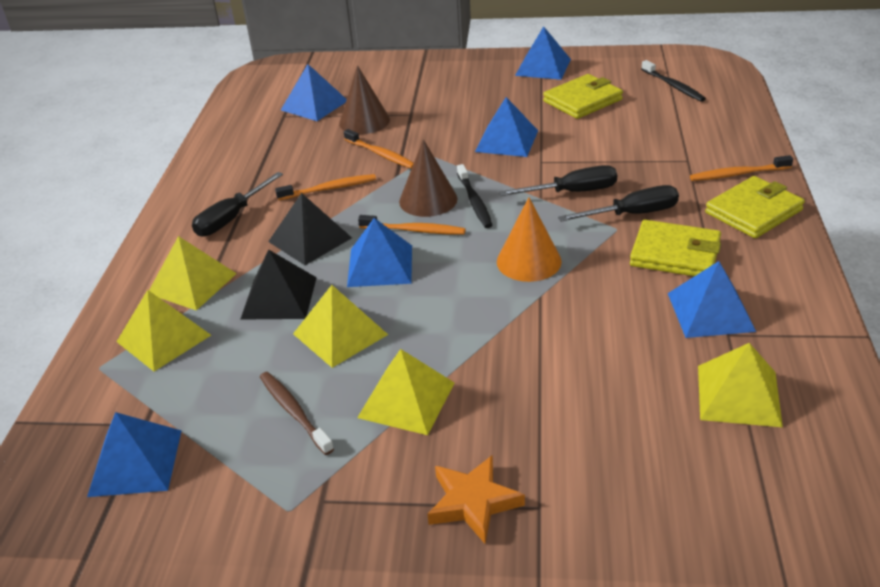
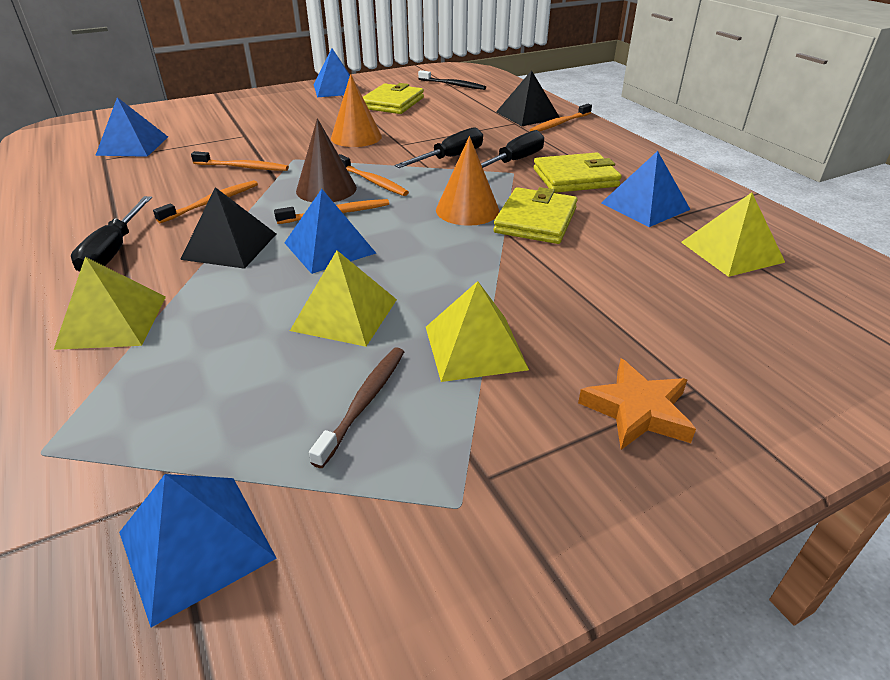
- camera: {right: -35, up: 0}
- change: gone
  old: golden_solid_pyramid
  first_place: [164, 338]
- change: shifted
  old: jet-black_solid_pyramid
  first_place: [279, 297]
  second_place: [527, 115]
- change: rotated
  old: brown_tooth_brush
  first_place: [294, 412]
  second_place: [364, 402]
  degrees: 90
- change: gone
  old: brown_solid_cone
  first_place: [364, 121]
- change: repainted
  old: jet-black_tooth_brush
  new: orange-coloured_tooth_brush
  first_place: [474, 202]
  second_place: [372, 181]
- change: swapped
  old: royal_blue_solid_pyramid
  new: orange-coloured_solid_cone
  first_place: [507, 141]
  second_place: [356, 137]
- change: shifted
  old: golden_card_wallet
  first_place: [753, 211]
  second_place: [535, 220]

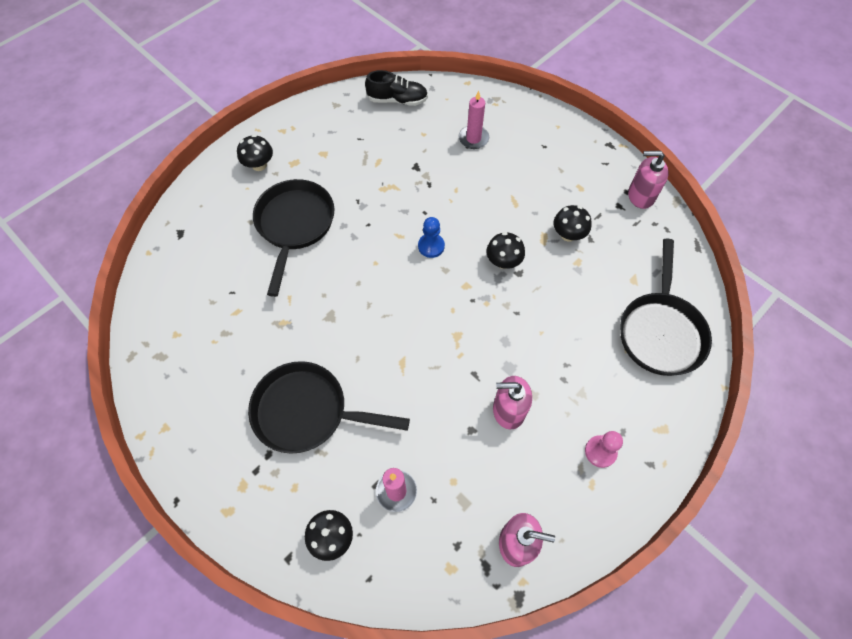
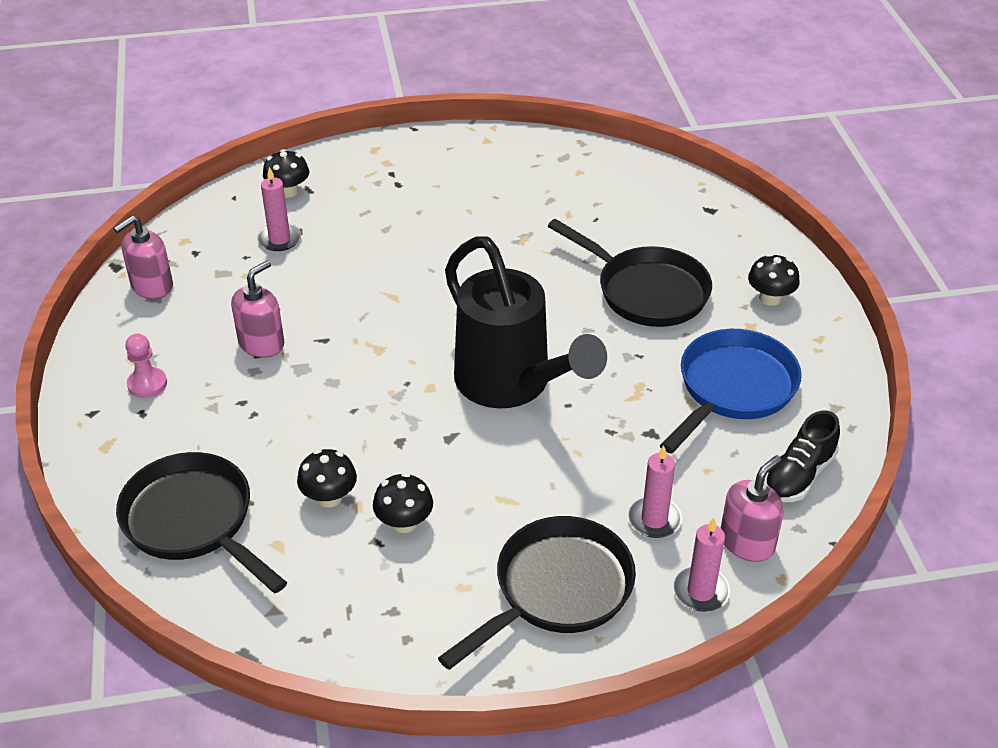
- camera: {right: 125, up: -20}
- change: shifted
  old: jet-black_frying_pan
  first_place: [307, 412]
  second_place: [556, 590]
- change: swapped
  old: royal_blue_game_pawn
  new: jet-black_watering_pot
  first_place: [431, 246]
  second_place: [512, 385]
- change: shifted
  old: jet-black_toadstool
  first_place: [503, 261]
  second_place: [329, 497]
- change: shifted
  old: rose-pink_soap_pump
  first_place: [640, 195]
  second_place: [747, 542]
- change: new
  new: royal_blue_frying_pan
  second_place: [733, 389]
- change: new
  new: rose-pink_candle
  second_place: [701, 591]

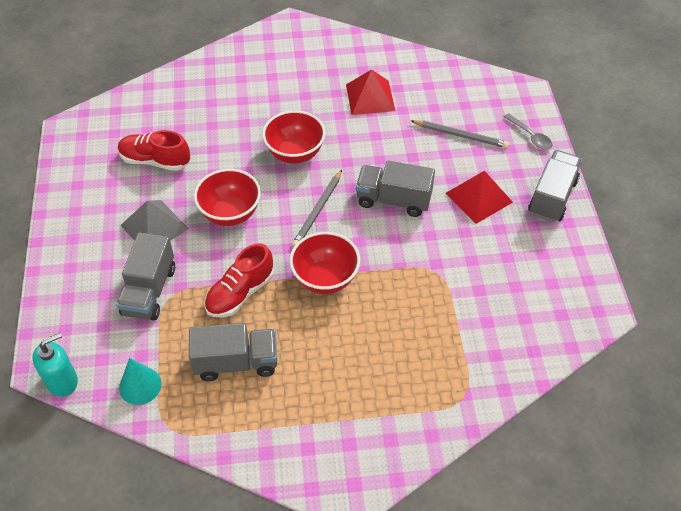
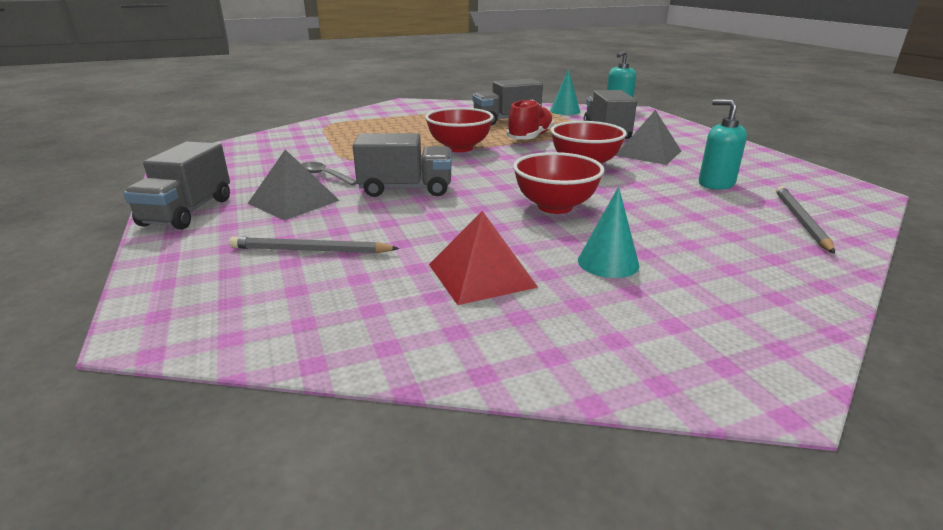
- camera: {right: 165, up: -25}
- change: swapped
  old: scarlet_lace-up_shoe
  new: teal_soap_pump
  first_place: [155, 161]
  second_place: [716, 184]
- change: shifted
  old: ash-grey_wooden_pencil
  first_place: [318, 210]
  second_place: [800, 221]
- change: repainted
  old: scarlet_solid_pyramid
  new: ash-grey_solid_pyramid
  first_place: [479, 197]
  second_place: [293, 201]
- change: shifted
  old: ash-grey_teaspoon
  first_place: [530, 136]
  second_place: [324, 175]
- change: new
  new: teal_solid_cone
  second_place: [608, 262]

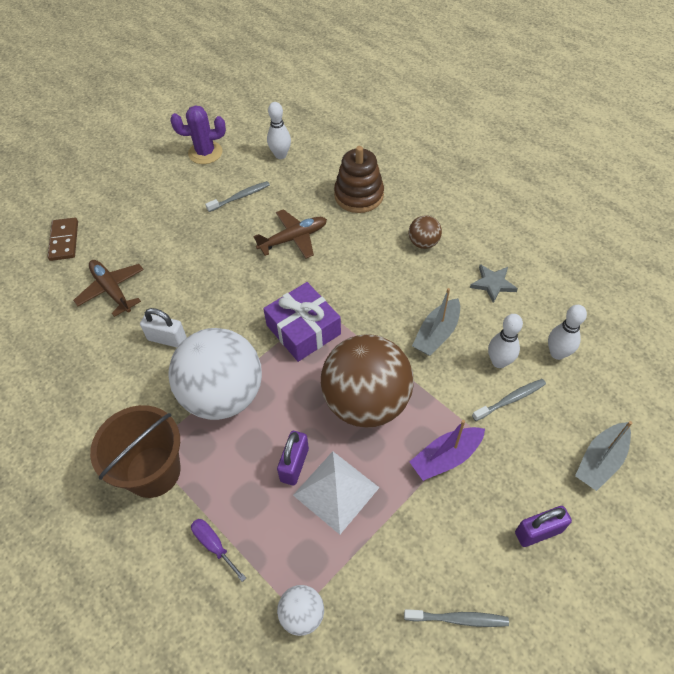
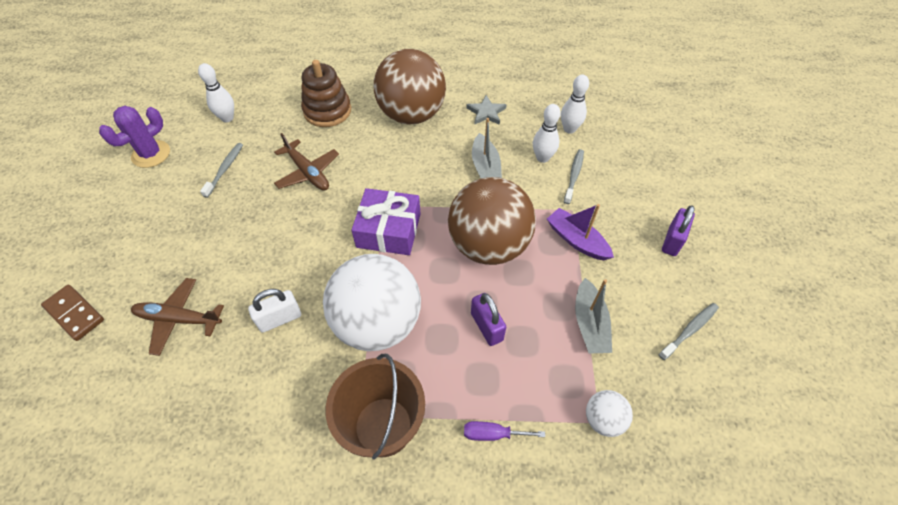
- camera: {right: -45, up: 0}
- change: rotated
  old: brown_toy_plane
  first_place: [293, 239]
  second_place: [307, 172]
  degrees: 120
- change: gone
  old: white_solid_pyramid
  first_place: [336, 491]
- change: scaled
  old: brown_play_ball
  first_place: [423, 243]
  second_place: [411, 115]
  factor: 2.31
- change: rotated
  old: royal_purple_toy_boat
  first_place: [446, 457]
  second_place: [576, 240]
  degrees: 120
- change: shifted
  old: ash-grey_toy_boat
  first_place: [600, 461]
  second_place: [589, 324]

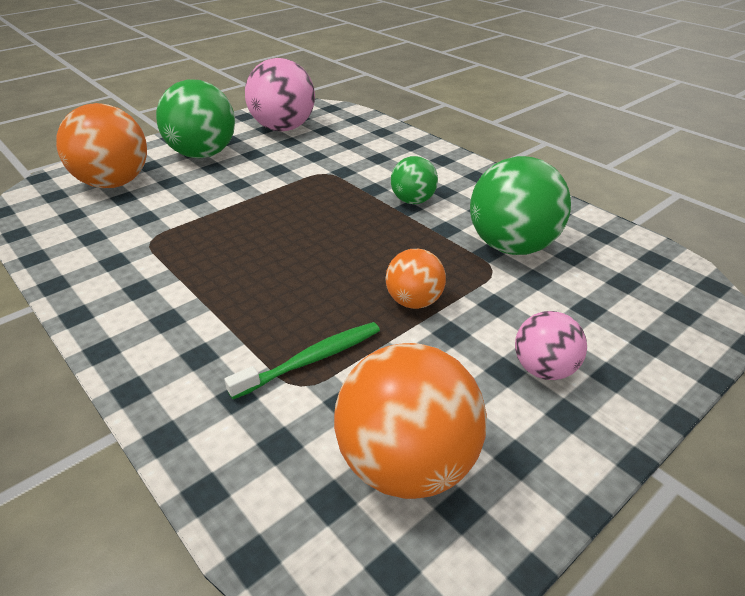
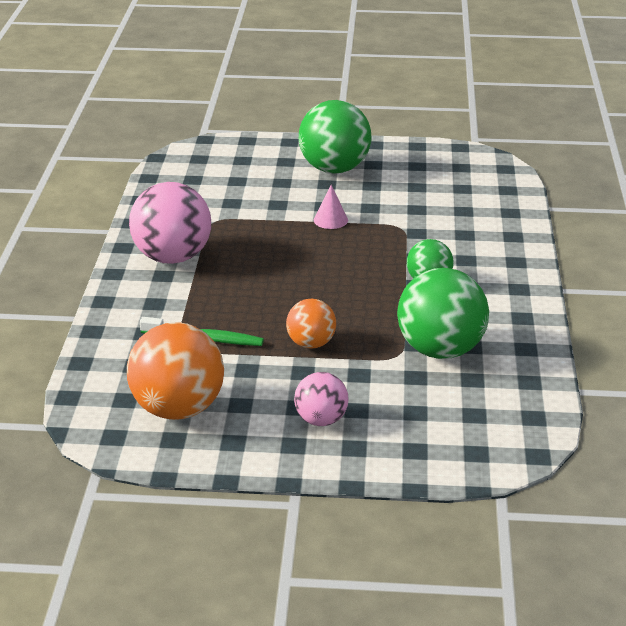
- camera: {right: 45, up: -5}
- change: gone
  old: orange-coloured_play_ball
  first_place: [114, 183]
- change: shifted
  old: rose-pink_play_ball
  first_place: [283, 128]
  second_place: [172, 257]
- change: new
  new: rose-pink_solid_cone
  second_place: [330, 220]

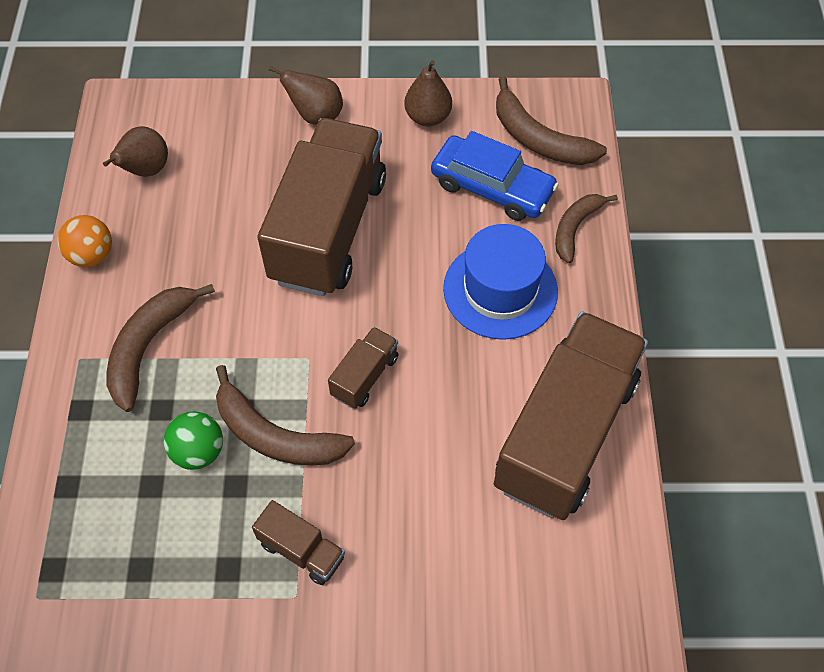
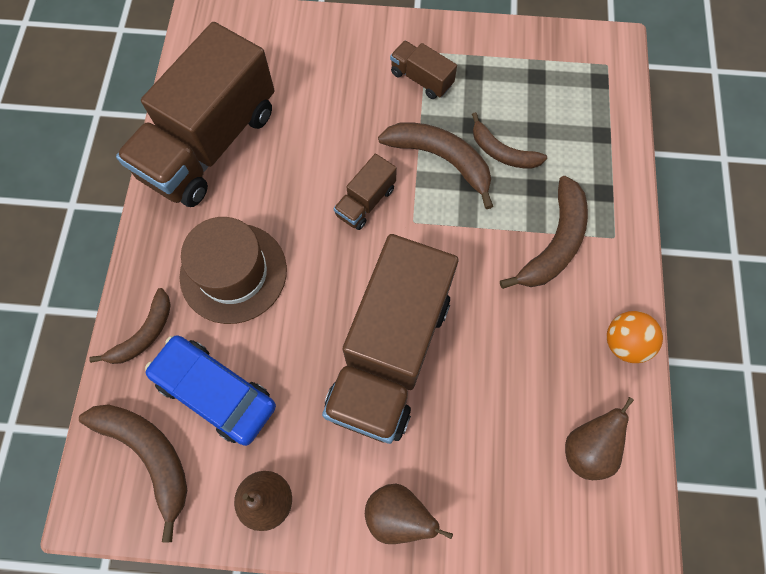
- camera: {right: -175, up: 10}
- change: swapped
  old: leaf-green_play_ball
  new: brown_banana_fruit
  first_place: [198, 451]
  second_place: [502, 152]
- change: repainted
  old: royal_blue_top_hat
  new: brown_top_hat
  first_place: [500, 290]
  second_place: [233, 273]

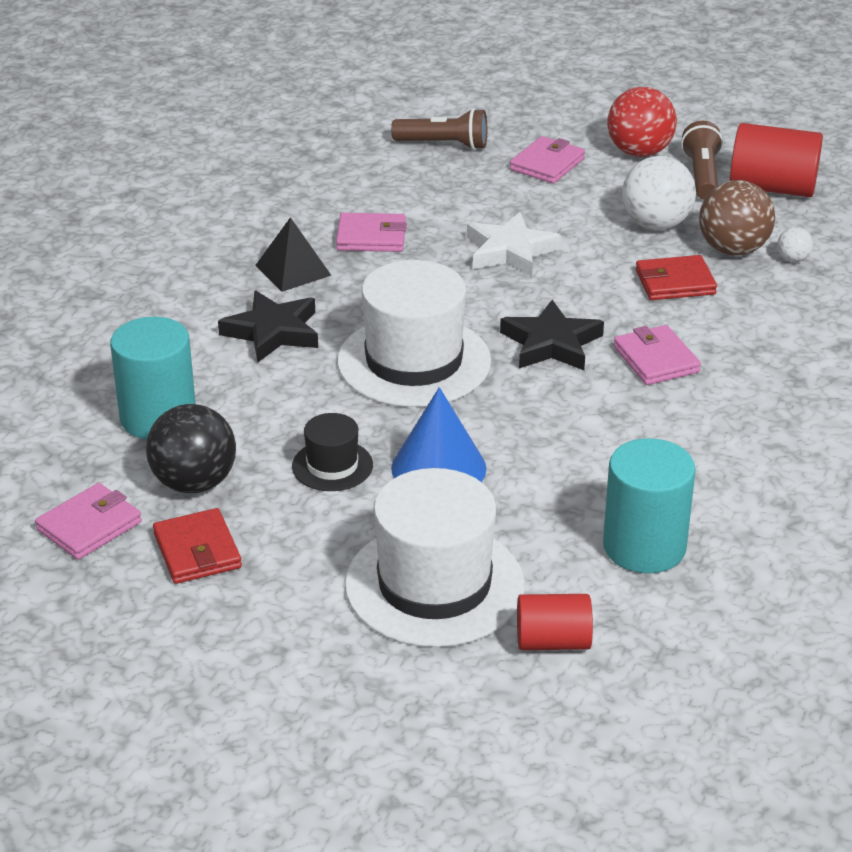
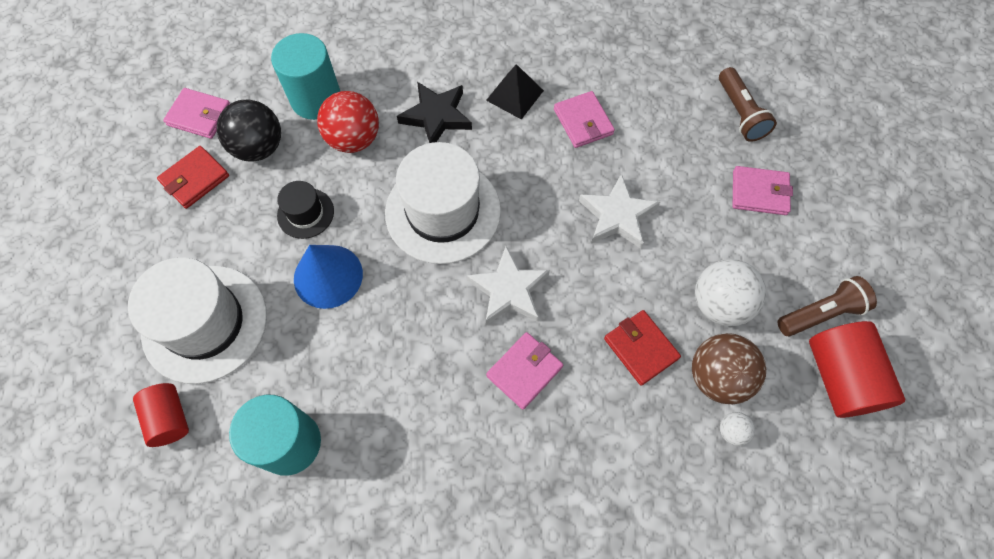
- camera: {right: 65, up: 30}
- change: repainted
  old: jet-black_star
  new: white_star
  first_place: [551, 343]
  second_place: [509, 290]
- change: shifted
  old: scarlet_play_ball
  first_place: [639, 152]
  second_place: [354, 139]

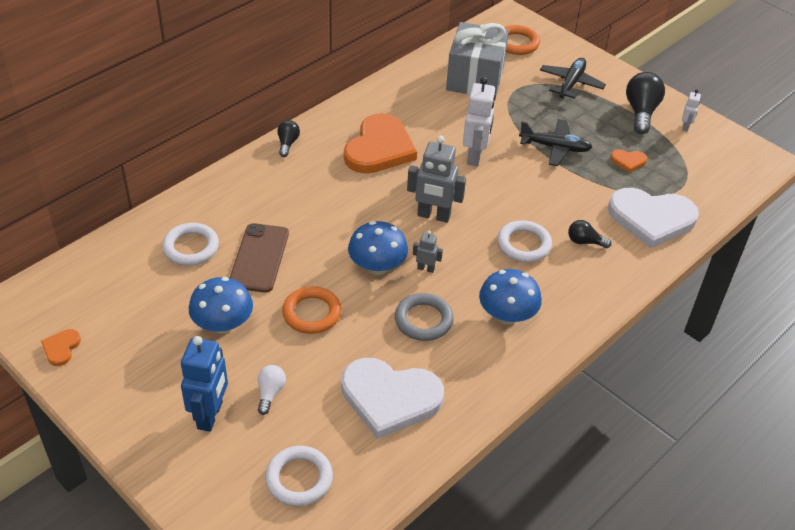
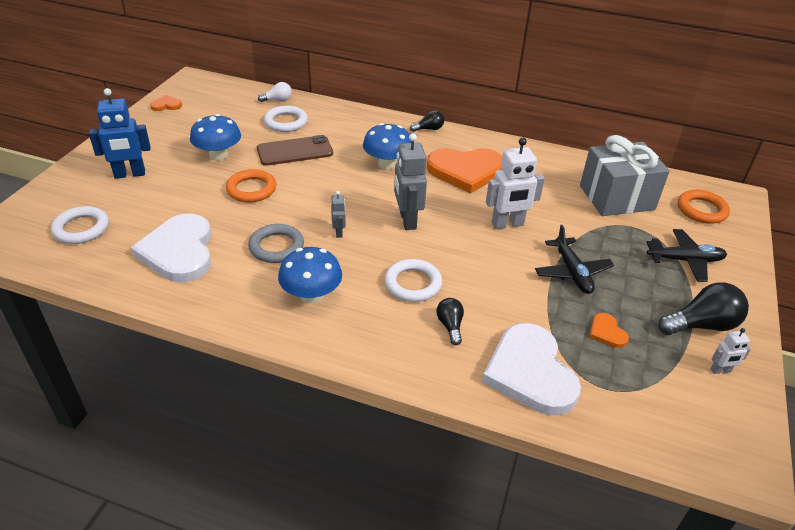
- camera: {right: 65, up: -5}
- change: shifted
  old: white_lightbulb
  first_place: [270, 393]
  second_place: [277, 100]
- change: shifted
  old: royal_blue_toadstool
  first_place: [377, 266]
  second_place: [387, 164]

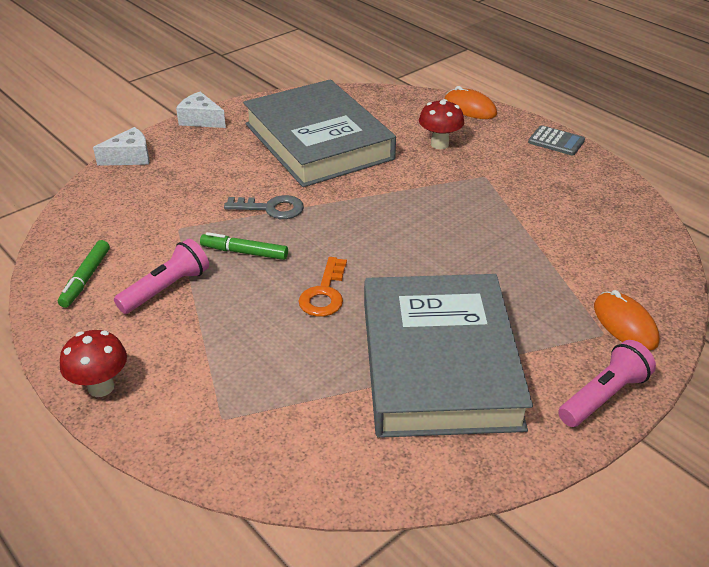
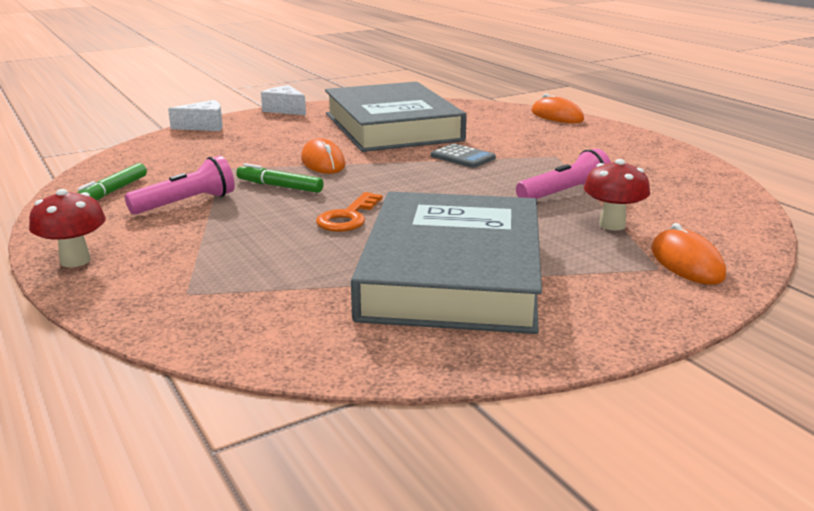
- camera: {right: 10, up: -15}
- change: swapped
  old: ash-grey_latchkey
  new: orange-coloured_computer_mouse
  first_place: [271, 208]
  second_place: [323, 162]
- change: shifted
  old: scarlet_toadstool
  first_place: [439, 144]
  second_place: [612, 225]
- change: shifted
  old: ash-grey_adding_machine
  first_place: [556, 141]
  second_place: [463, 157]
- change: shifted
  old: rose-pink_pocket_torch
  first_place: [604, 396]
  second_place: [564, 194]

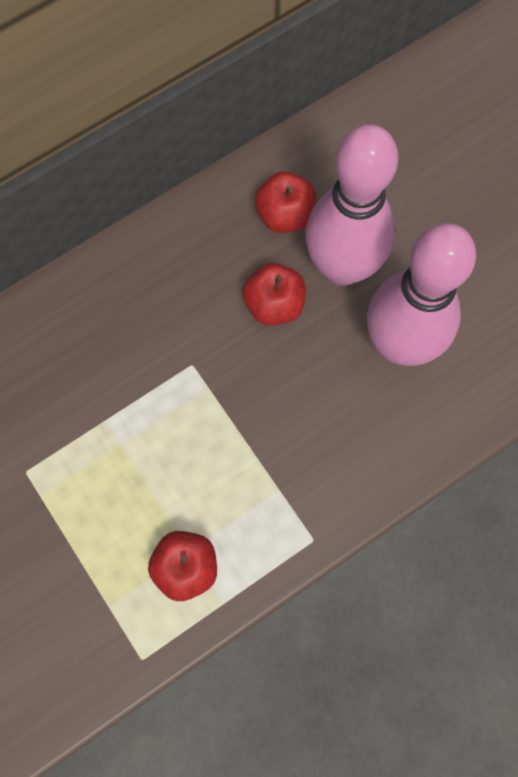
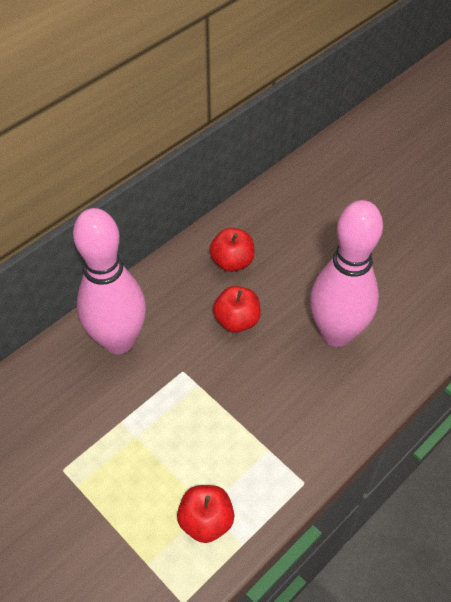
- camera: {right: -10, up: -20}
- change: shifted
  old: rose-pink_skittle
  first_place: [342, 267]
  second_place: [118, 341]

